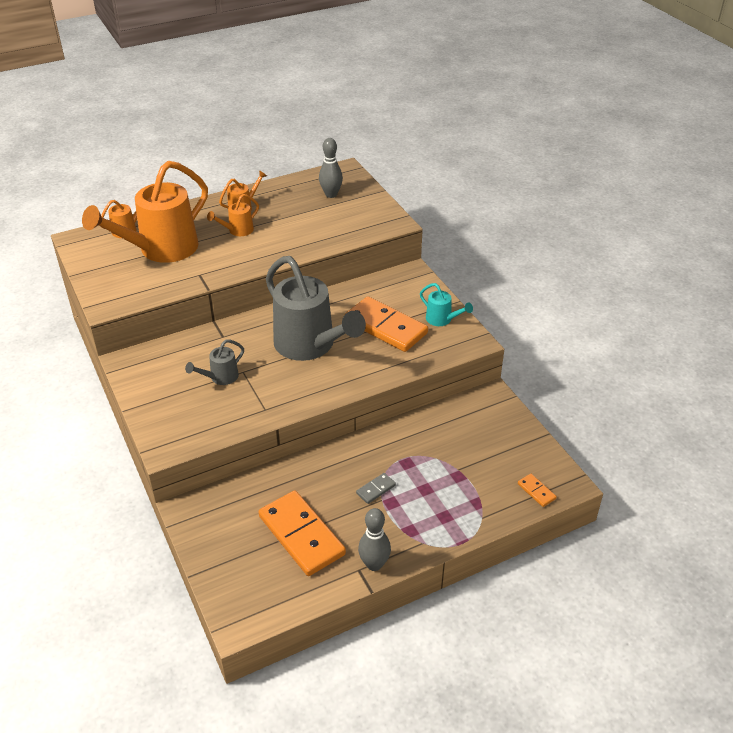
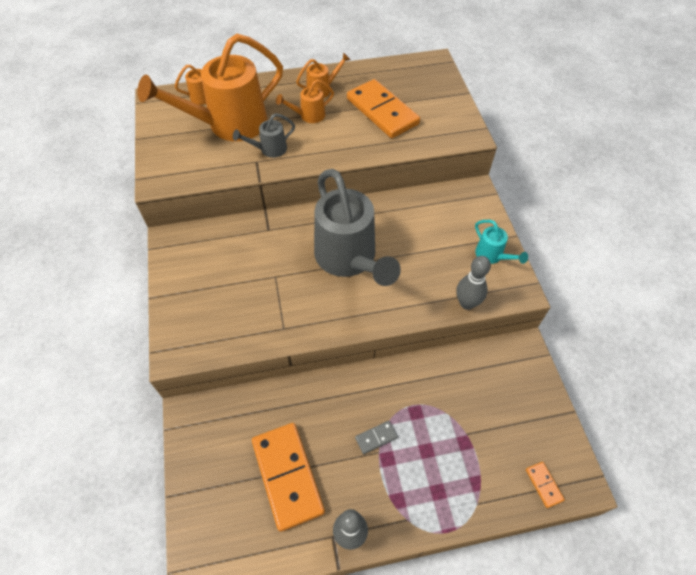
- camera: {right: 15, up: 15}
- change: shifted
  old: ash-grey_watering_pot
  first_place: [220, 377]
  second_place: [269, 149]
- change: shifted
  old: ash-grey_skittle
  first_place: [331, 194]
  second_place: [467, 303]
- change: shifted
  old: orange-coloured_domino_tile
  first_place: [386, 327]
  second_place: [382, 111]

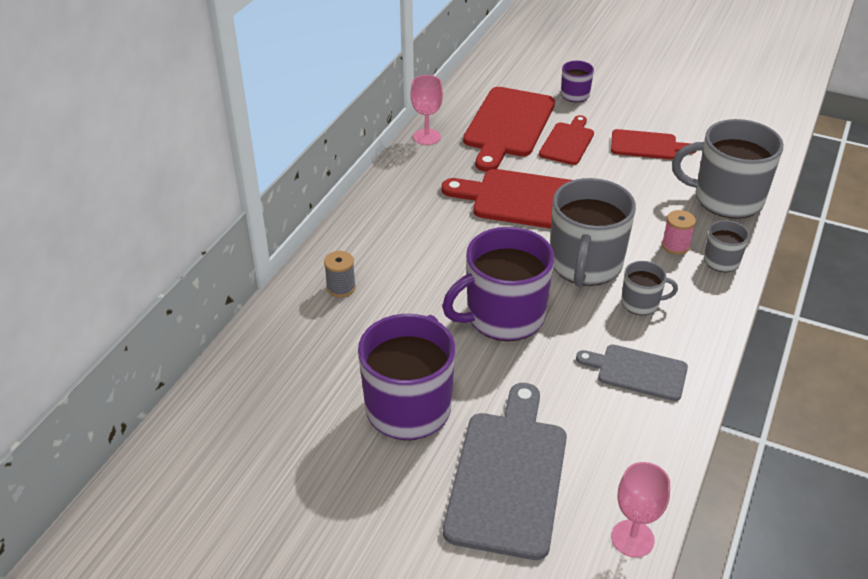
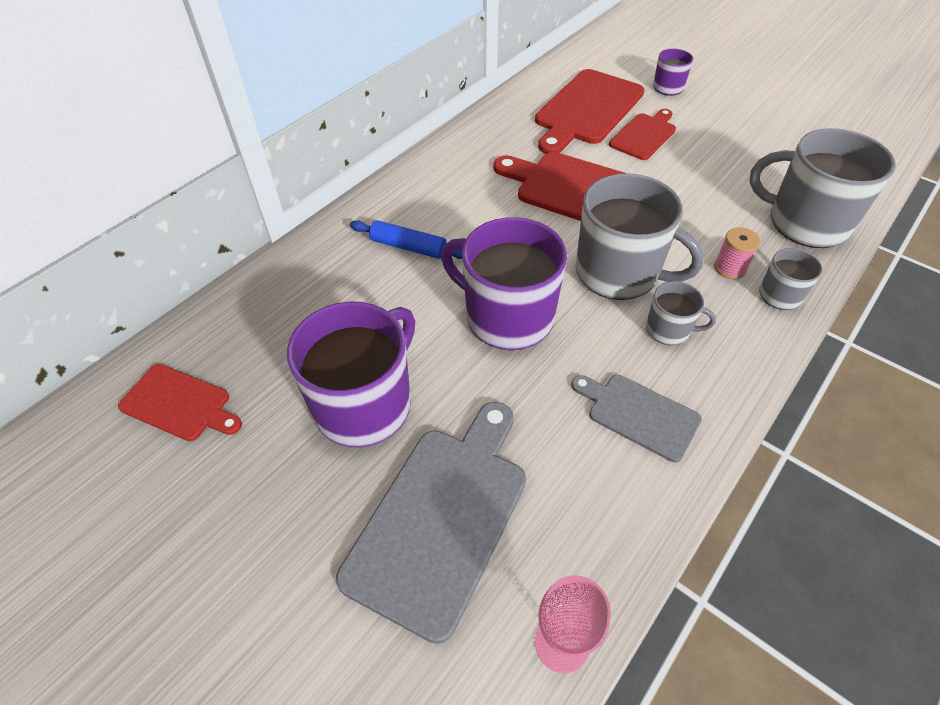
- camera: {right: 15, up: 10}
- change: gone
  old: ash-grey_reel_of_thread
  first_place: [341, 288]
- change: gone
  old: rose-pink_chalice
  first_place: [427, 137]
- change: rotated
  old: royal_purple_tea_mug
  first_place: [503, 316]
  second_place: [507, 317]
  degrees: 45
- change: rotated
  old: ash-grey_tea_mug
  first_place: [585, 265]
  second_place: [619, 273]
  degrees: -90
- change: shifted
  old: scarlet_cutting_board
  first_place: [647, 145]
  second_place: [179, 404]
- change: new
  new: royal_blue_dough_roller
  second_place: [408, 247]

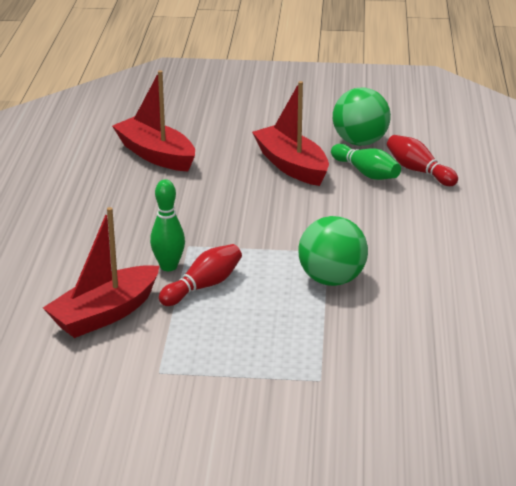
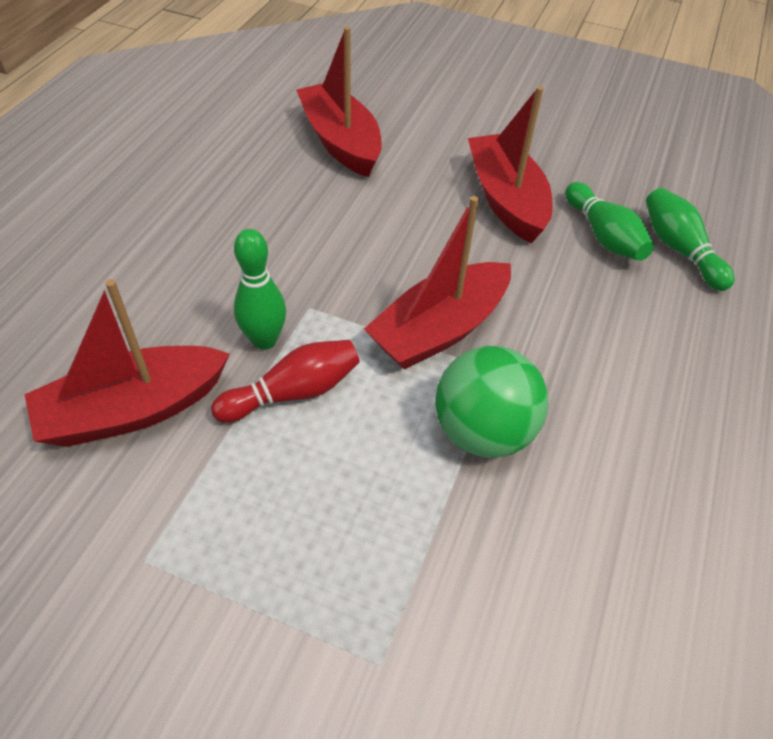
- camera: {right: 15, up: 20}
- change: gone
  old: leaf-green_play_ball
  first_place: [360, 142]
- change: repainted
  old: scarlet_skittle
  new: leaf-green_skittle
  first_place: [419, 171]
  second_place: [679, 249]
- change: new
  new: scarlet_toy_boat
  second_place: [439, 329]

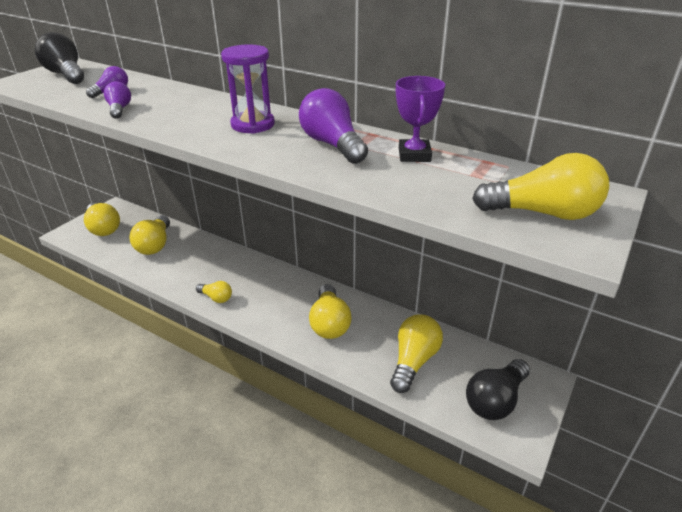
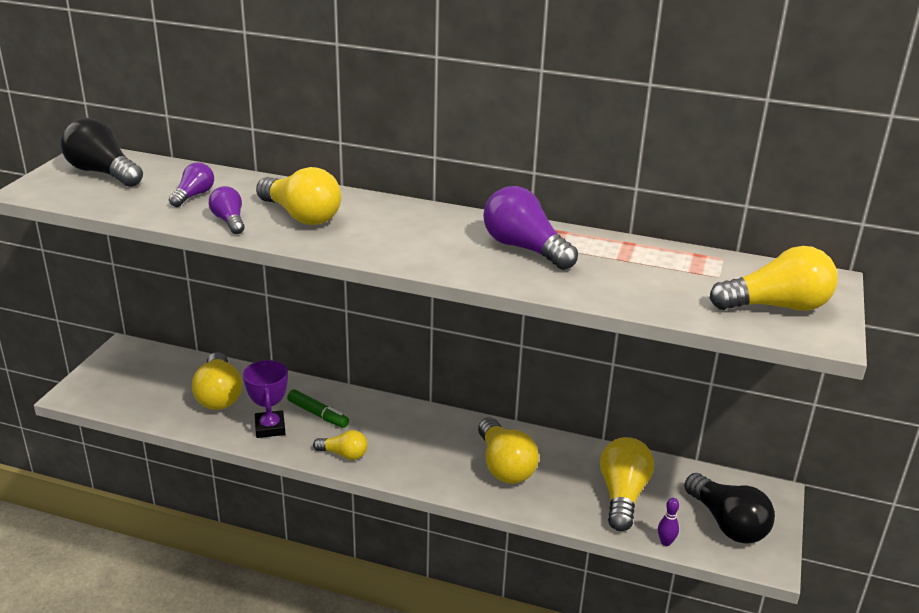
- camera: {right: -15, up: -5}
- change: shifted
  old: golden_lightbulb
  first_place: [103, 228]
  second_place: [301, 216]
- change: gone
  old: royal_purple_sand_timer
  first_place: [253, 125]
- change: shifted
  old: royal_purple_prize_cup
  first_place: [414, 155]
  second_place: [270, 428]
- change: rotated
  old: jet-black_lightbulb
  first_place: [495, 400]
  second_place: [727, 524]
  degrees: -60
- change: new
  new: leaf-green_felt_pen
  second_place: [318, 414]
- change: new
  new: royal_purple_skittle
  second_place: [665, 542]

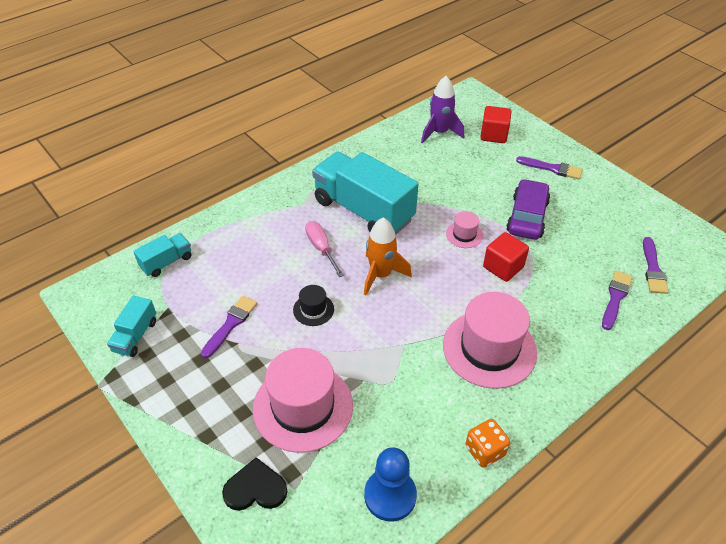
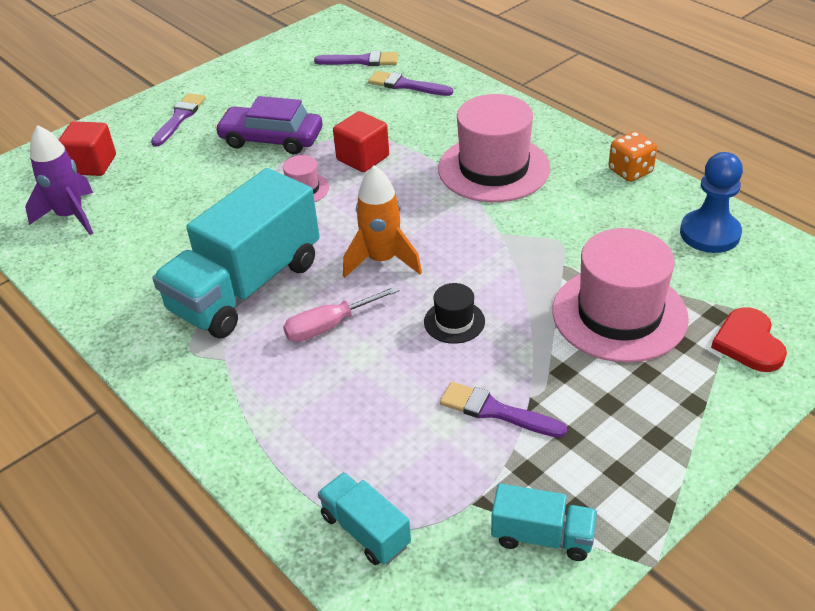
- camera: {right: -90, up: -5}
- change: repainted
  old: jet-black_heart
  new: scarlet_heart
  first_place: [255, 488]
  second_place: [748, 343]

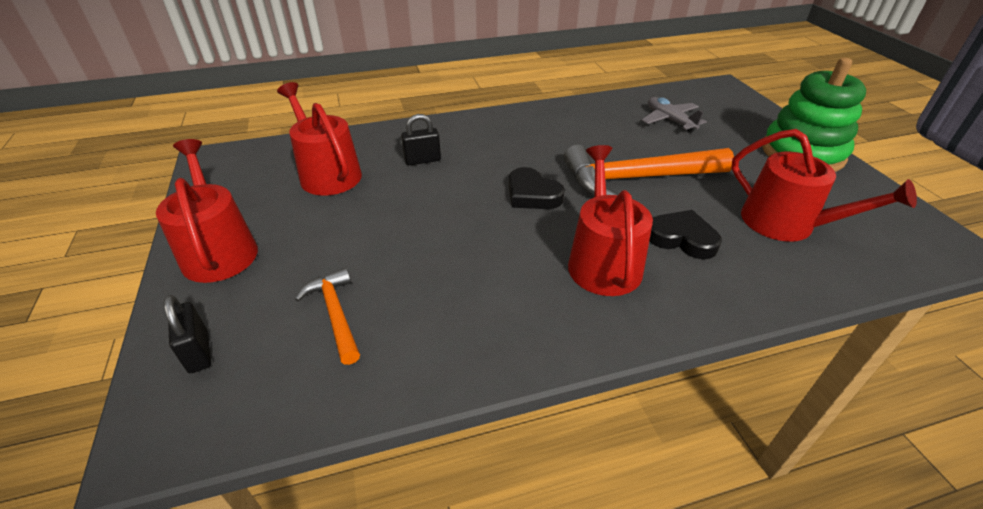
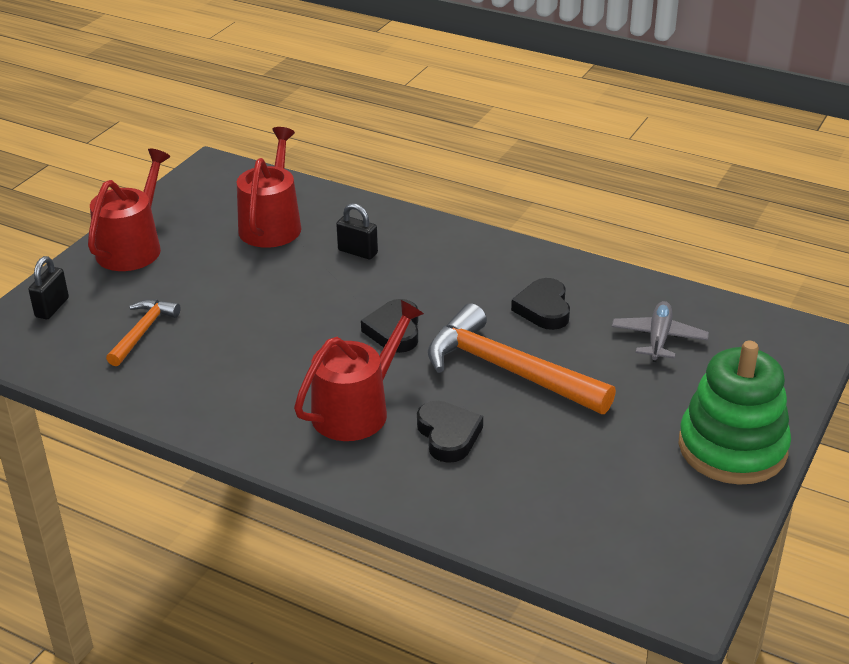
- camera: {right: 45, up: -5}
- change: gone
  old: scarlet_watering_pot
  first_place: [787, 224]
- change: new
  new: jet-black_heart
  second_place: [543, 309]

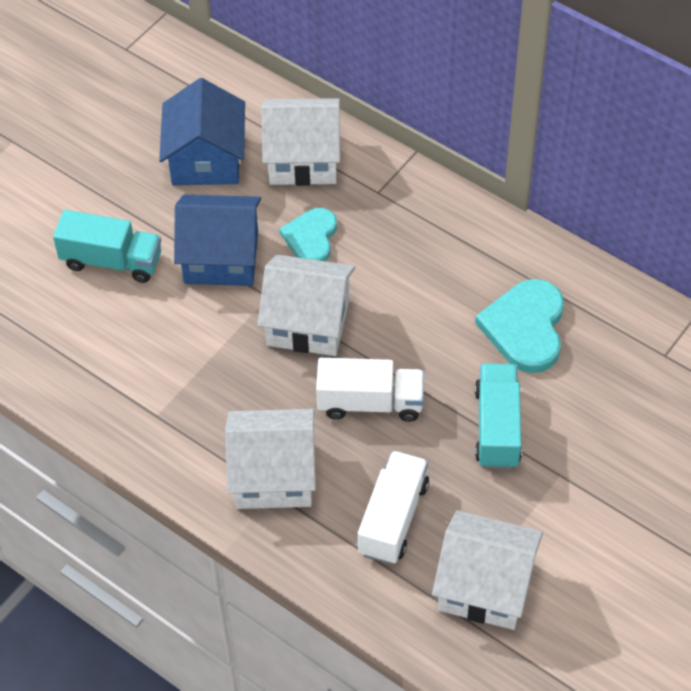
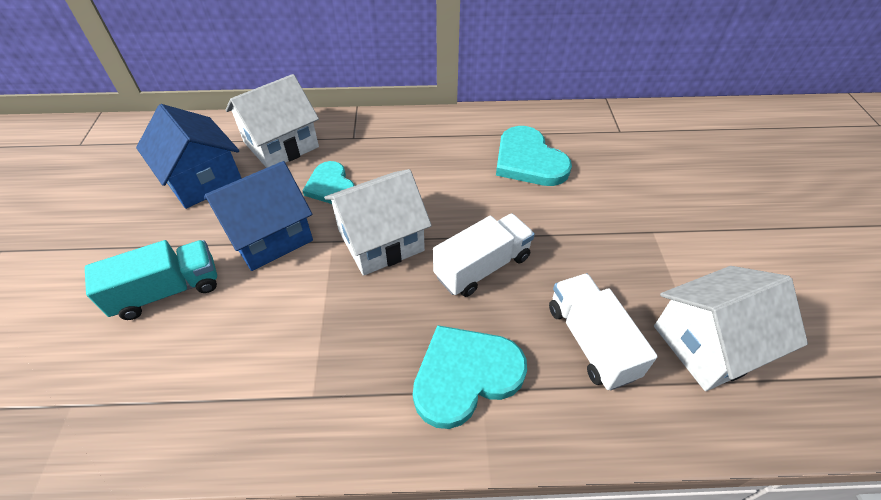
- camera: {right: -40, up: -5}
- change: swapped
  old: white_cottage
  new: teal_heart
  first_place: [273, 475]
  second_place: [465, 375]
- change: gone
  old: teal_lorry
  first_place: [497, 427]

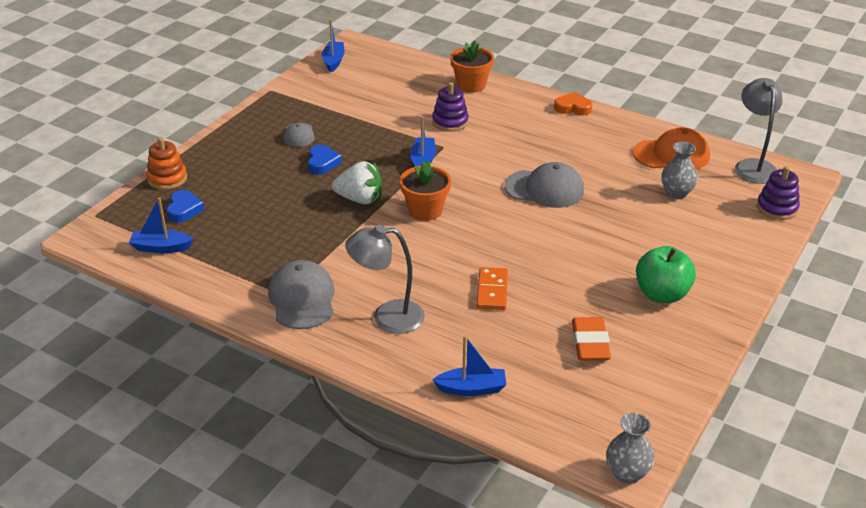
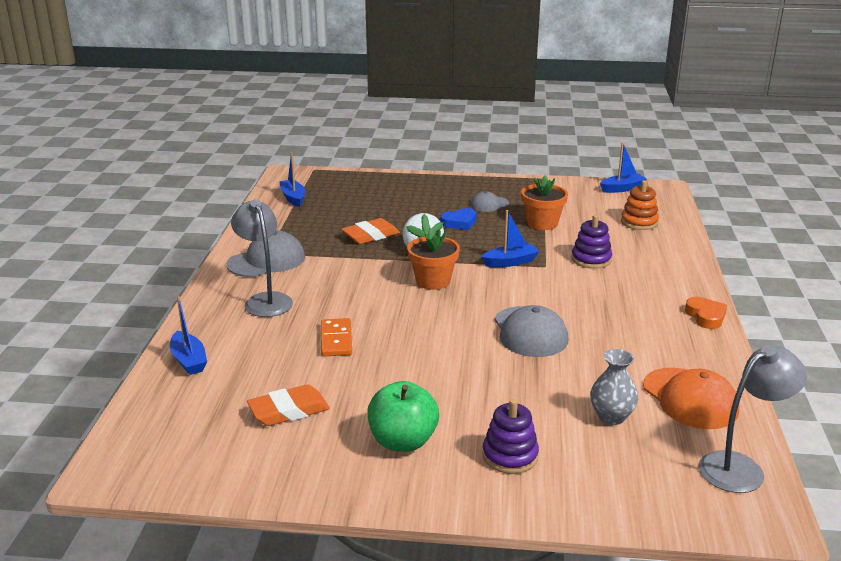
- camera: {right: 65, up: -10}
- change: shifted
  old: orange-coloured_ring_stacker
  first_place: [167, 179]
  second_place: [639, 222]
- change: gone
  old: royal_blue_heart
  first_place: [184, 209]
- change: shifted
  old: orange-coloured_potted_plant
  first_place: [471, 85]
  second_place: [542, 223]
- change: rotated
  old: orange-coloured_domino_tile
  first_place: [492, 291]
  second_place: [336, 340]
  degrees: -75
- change: gone
  old: ash-grey_flower_vase
  first_place: [627, 473]
- change: shifted
  old: royal_purple_ring_stacker
  first_place: [777, 208]
  second_place: [510, 456]
- change: new
  new: orange-coloured_eraser
  second_place: [370, 235]

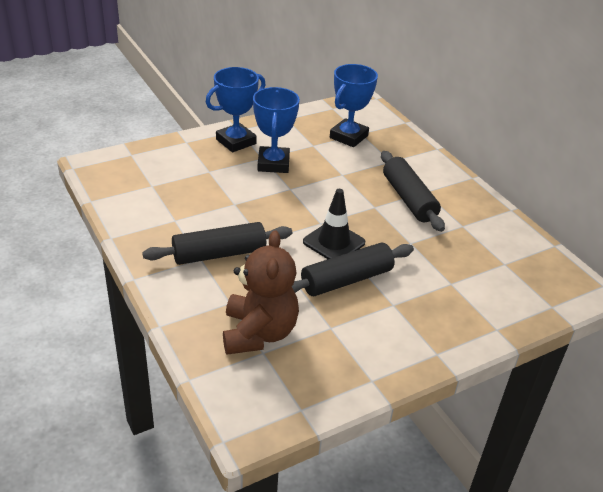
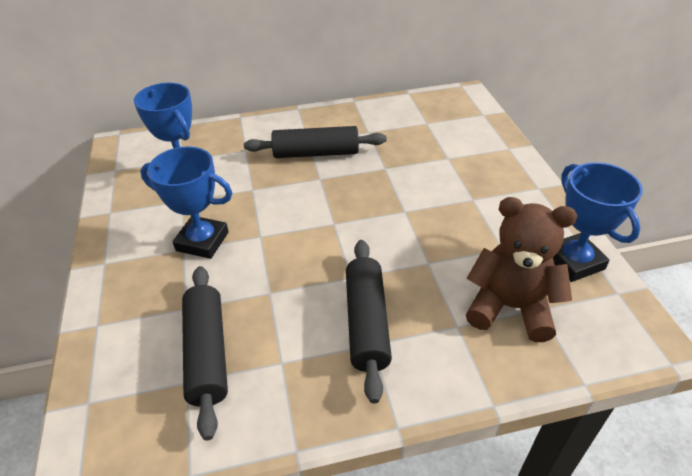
- camera: {right: -70, up: 5}
- change: shifted
  old: royal_blue_prize_cup
  first_place: [236, 141]
  second_place: [574, 261]
- change: shifted
  old: jet-black_dough_roller
  first_place: [346, 280]
  second_place: [207, 353]
- change: gone
  old: jet-black_road_cone
  first_place: [334, 242]

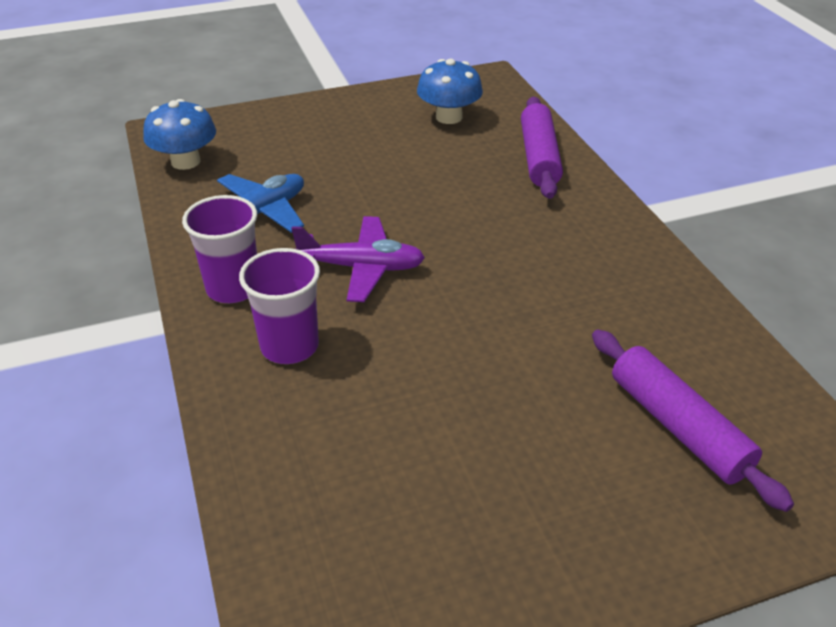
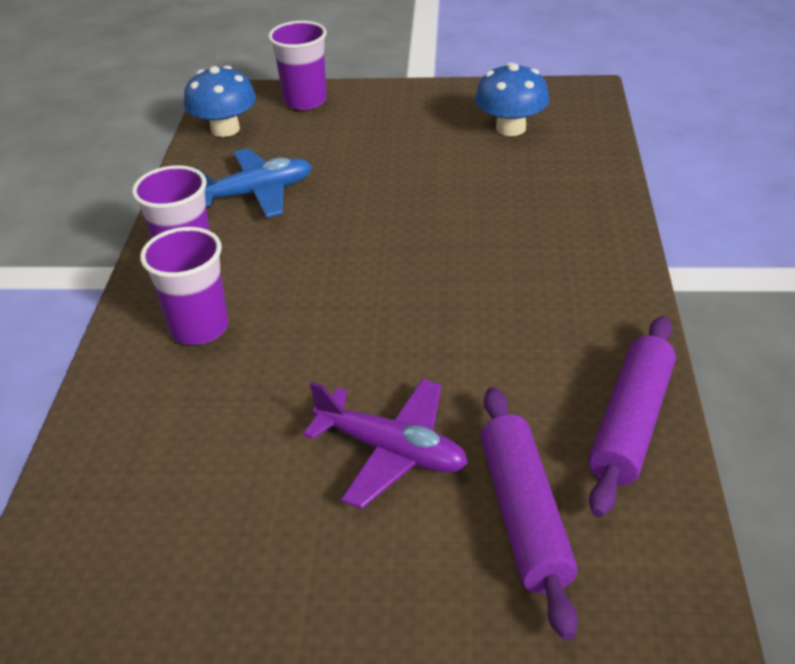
- camera: {right: 25, up: 0}
- change: shifted
  old: royal_purple_toy_plane
  first_place: [362, 268]
  second_place: [391, 451]
- change: shifted
  old: royal_purple_dough_roller
  first_place: [539, 157]
  second_place: [631, 423]
- change: new
  new: royal_purple_cup
  second_place: [305, 101]

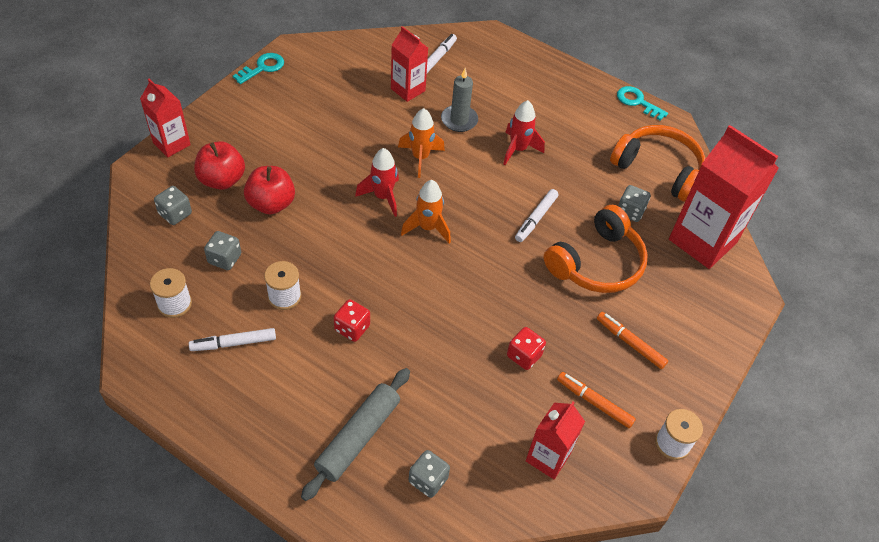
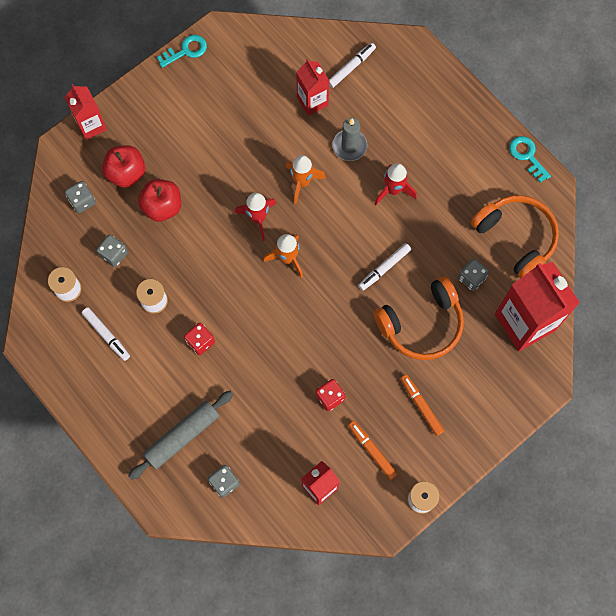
- camera: {right: 20, up: 20}
- change: rotated
  old: white_felt_pen
  first_place: [234, 343]
  second_place: [106, 335]
  degrees: -135

